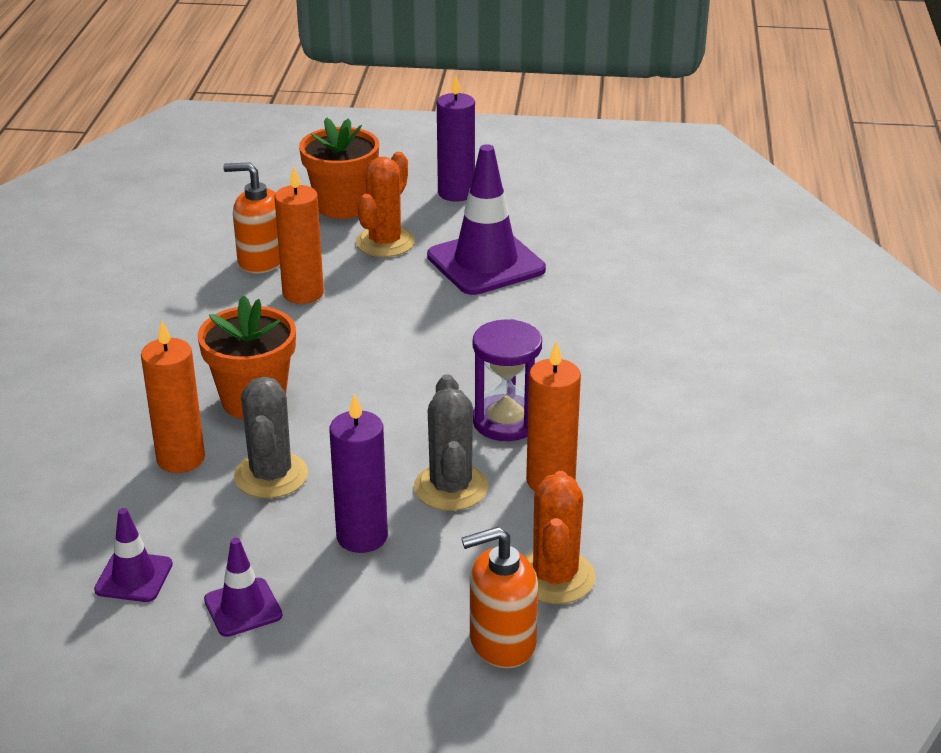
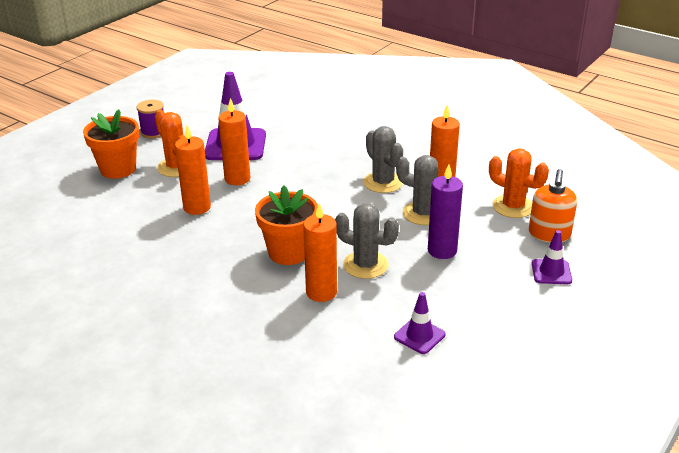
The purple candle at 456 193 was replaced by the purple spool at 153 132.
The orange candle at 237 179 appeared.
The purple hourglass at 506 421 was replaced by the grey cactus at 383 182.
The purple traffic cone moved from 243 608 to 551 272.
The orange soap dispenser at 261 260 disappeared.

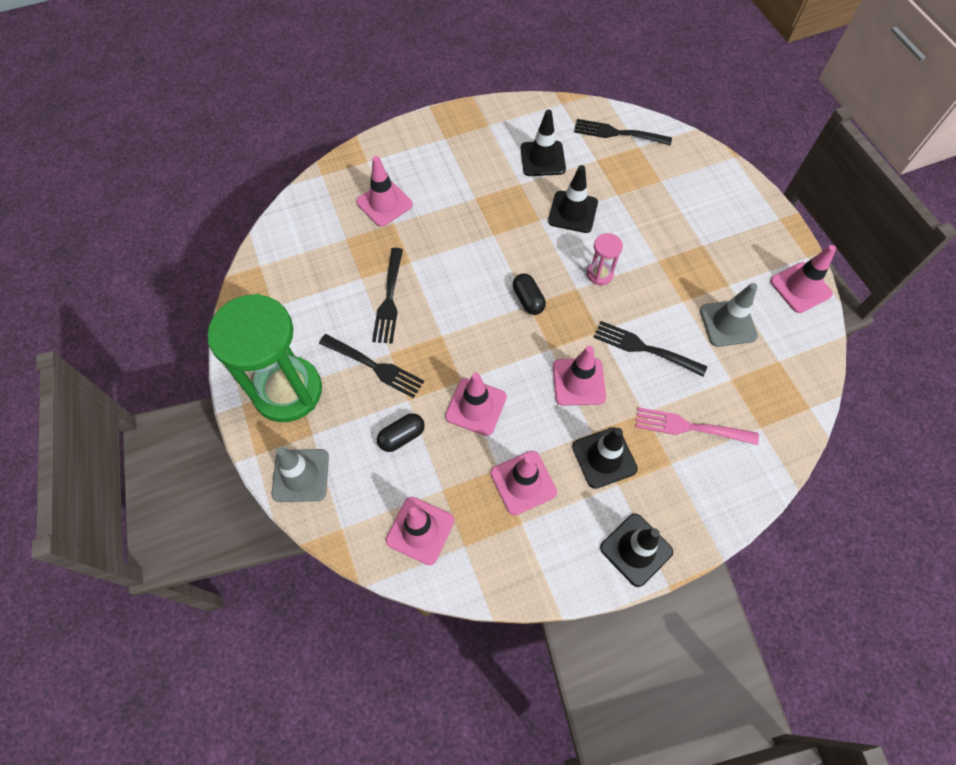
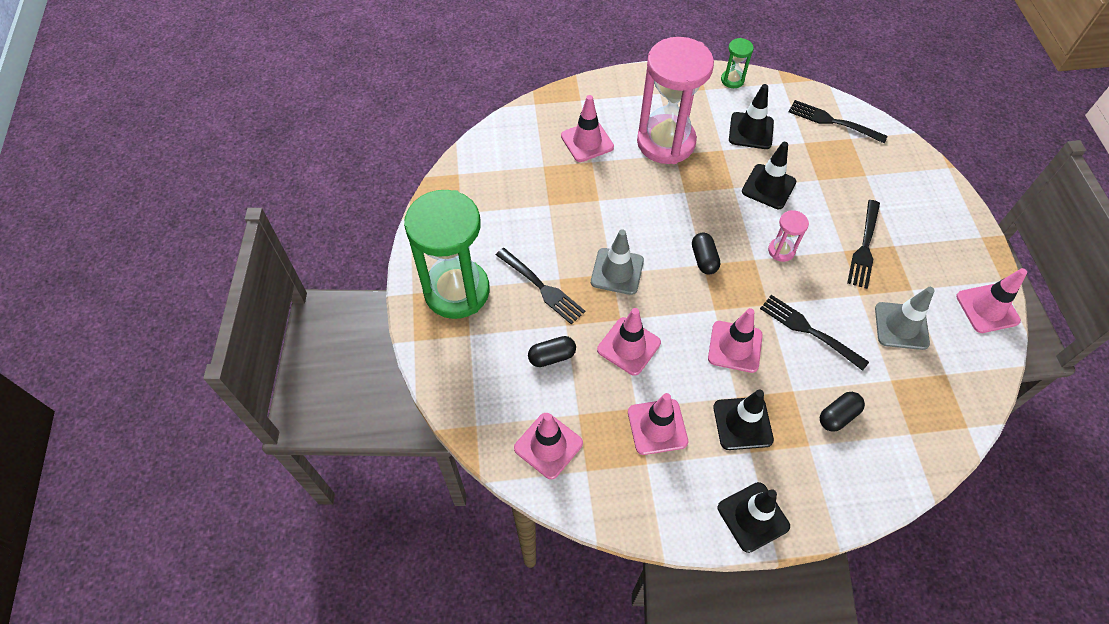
The grey traffic cone moved from 300 475 to 617 271.
The pink hourglass at 666 142 appeared.
The green hourglass at 732 80 appeared.
The pink fork at 691 427 was replaced by the black capsule at 838 416.
The black fork moved from 389 298 to 864 246.

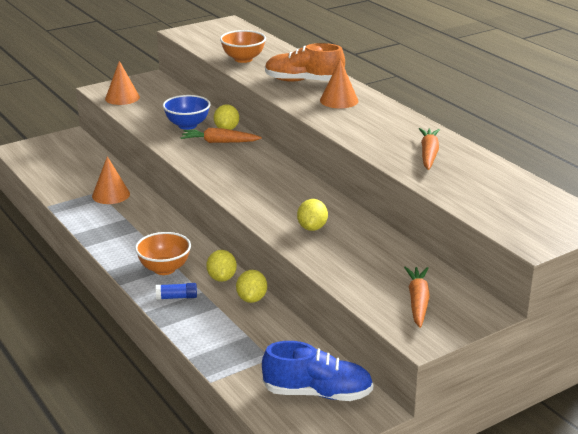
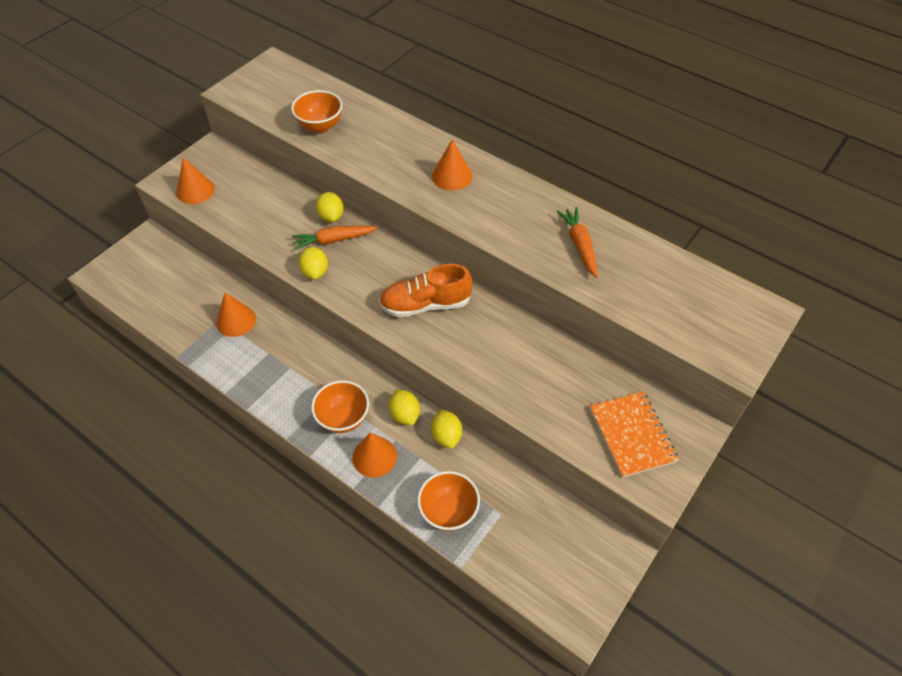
The yellow lemon moved from 312 228 to 315 272.
The blue glue stick at 177 297 was replaced by the orange cone at 374 457.
The orange shoe moved from 303 81 to 425 304.
The orange bowl at 448 511 appeared.
The orange carrot at 418 302 was replaced by the orange notebook at 632 435.
The blue bowl at 187 125 disappeared.
The blue shoe at 317 393 disappeared.

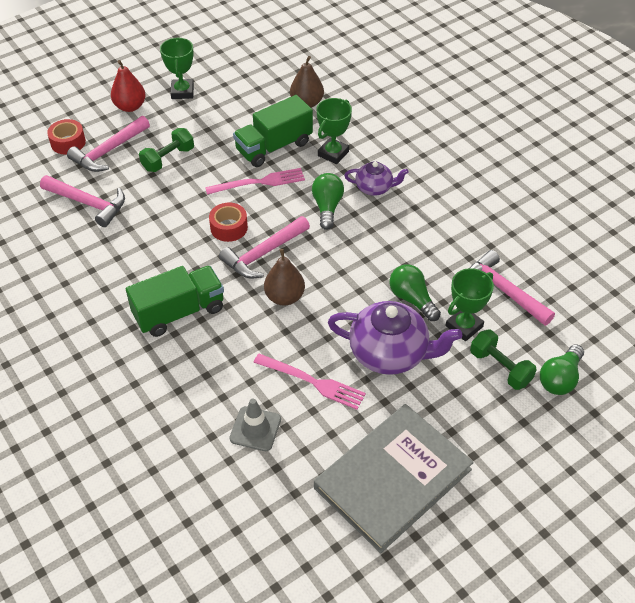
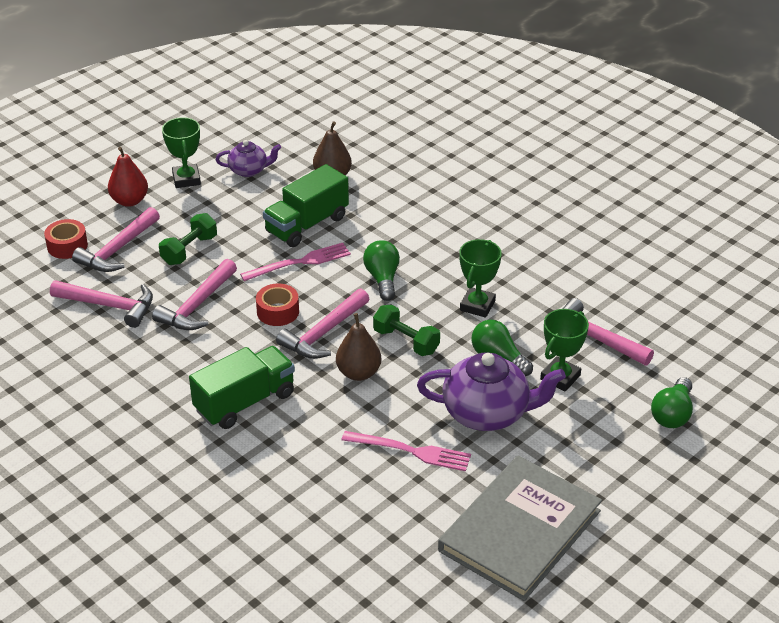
The pink hammer at 197 306 appeared.
The purple teapot moved from 374 188 to 249 170.
The green dumbbell moved from 500 368 to 406 341.
The green trophy moved from 333 153 to 477 305.
The grey traffic cone at 255 429 disappeared.

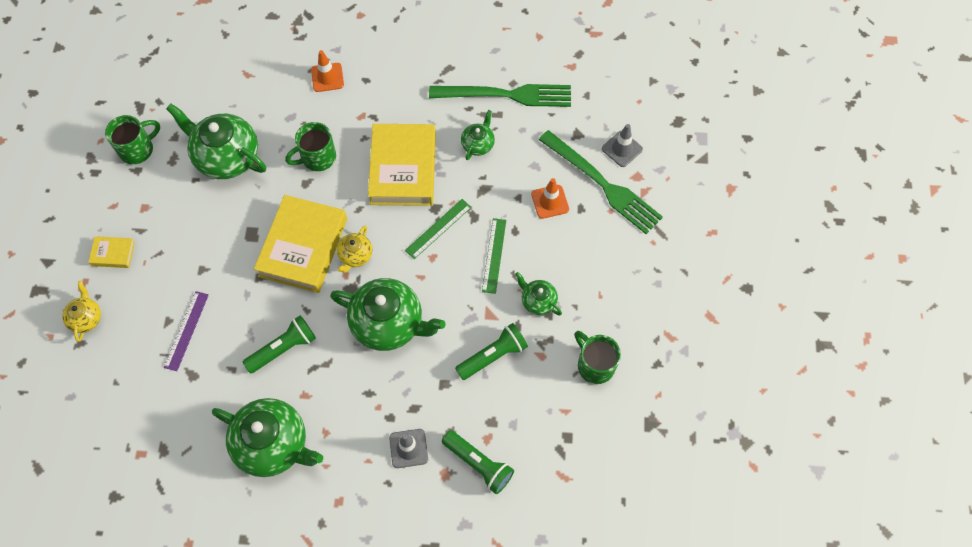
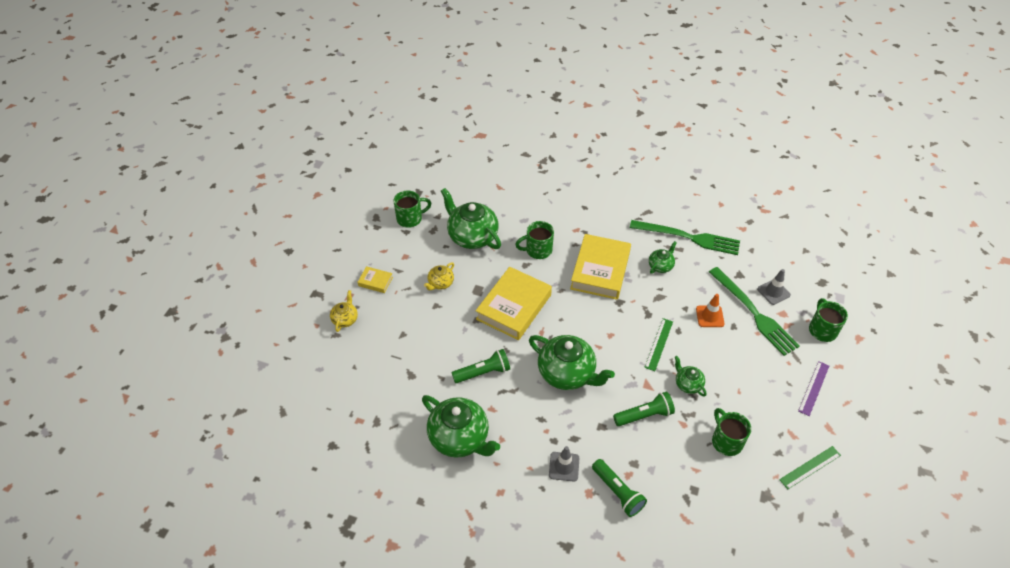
The yellow teapot moved from 355 256 to 440 283.
The green ruler moved from 438 228 to 810 467.
The purple ruler moved from 186 330 to 814 388.
The green mug at 822 330 appeared.
The orange traffic cone at 327 77 disappeared.

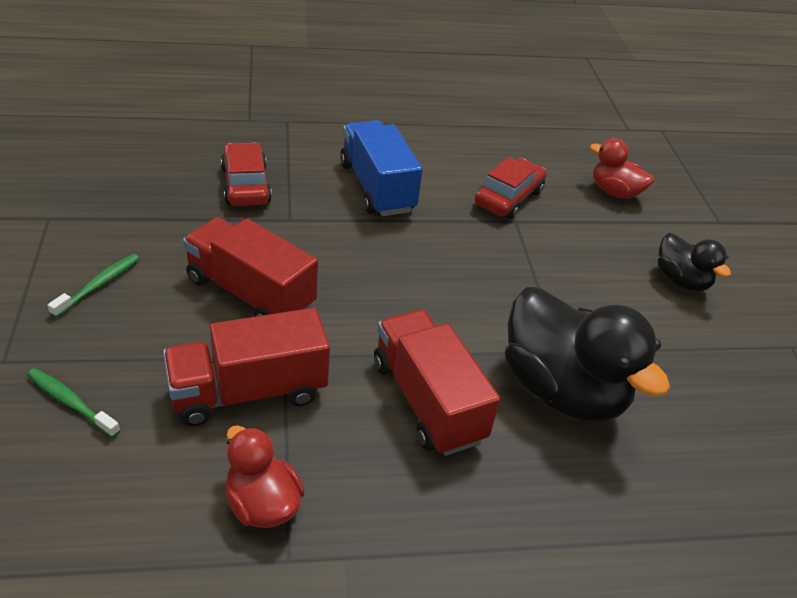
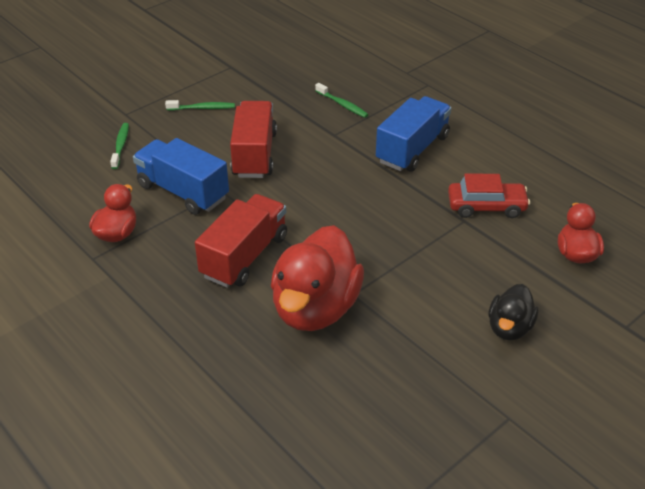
The red truck at 248 391 became the blue truck at 183 192.
The black duck at 562 390 became the red duck at 315 308.
The red car at 245 185 was replaced by the green toothbrush at 342 105.

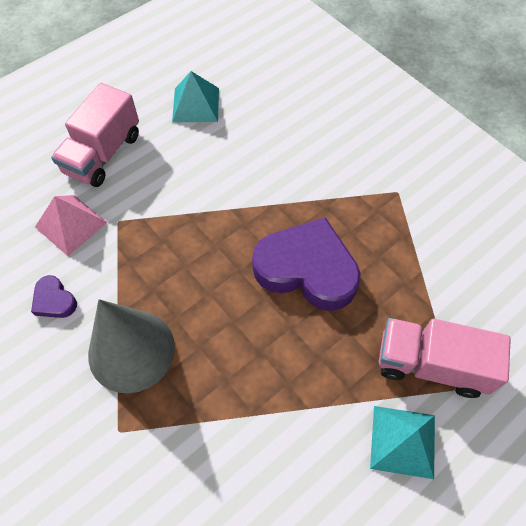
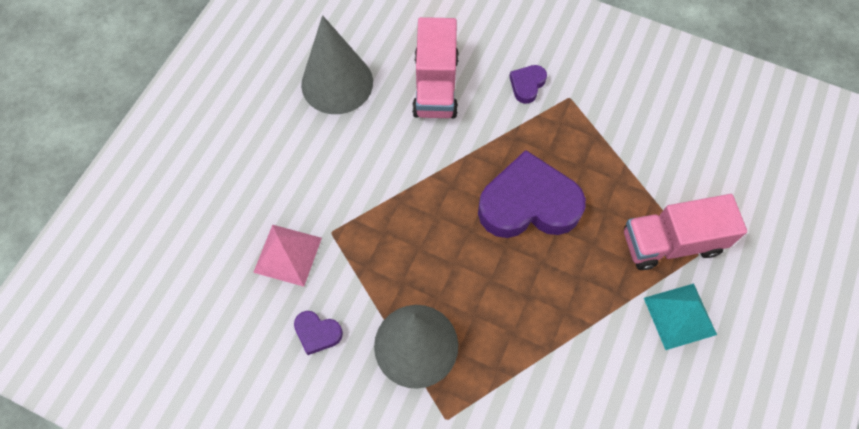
The turquoise pyramid at 195 104 was replaced by the grey cone at 337 83.
The pink truck moved from 103 154 to 436 86.
The purple heart at 527 85 appeared.

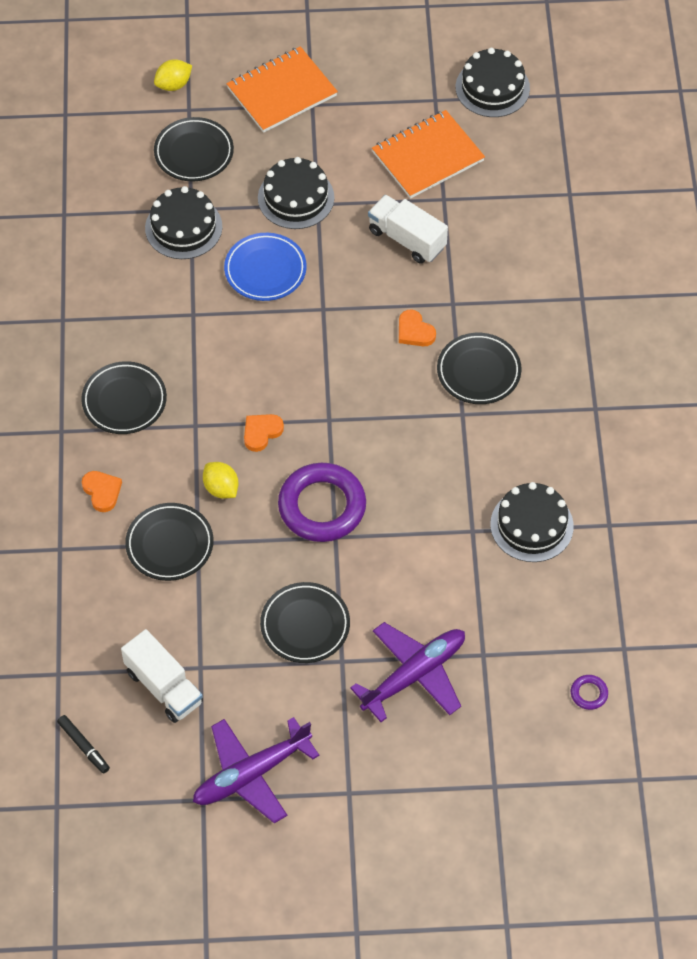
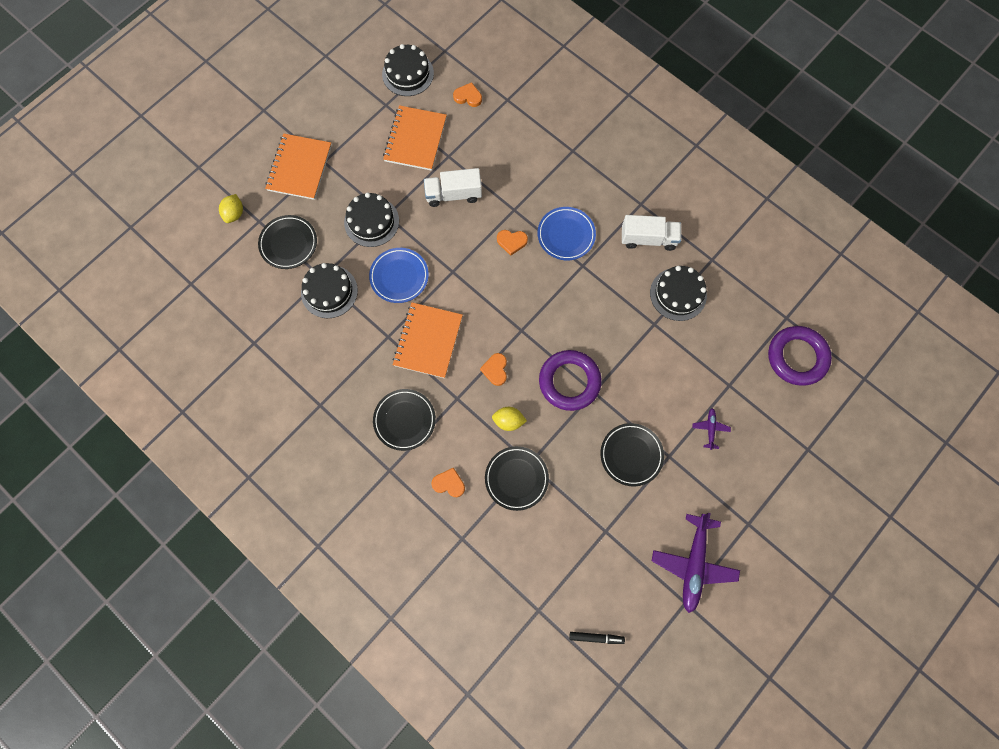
The orange notebook at 428 341 appeared.
The orange heart at 468 97 appeared.
The black plate at 478 371 became the blue plate at 566 235.
The white truck moved from 164 687 to 648 239.
The purple plane at 413 675 changed to 0.46 times the size.
The purple ring at 589 693 changed to 2.44 times the size.

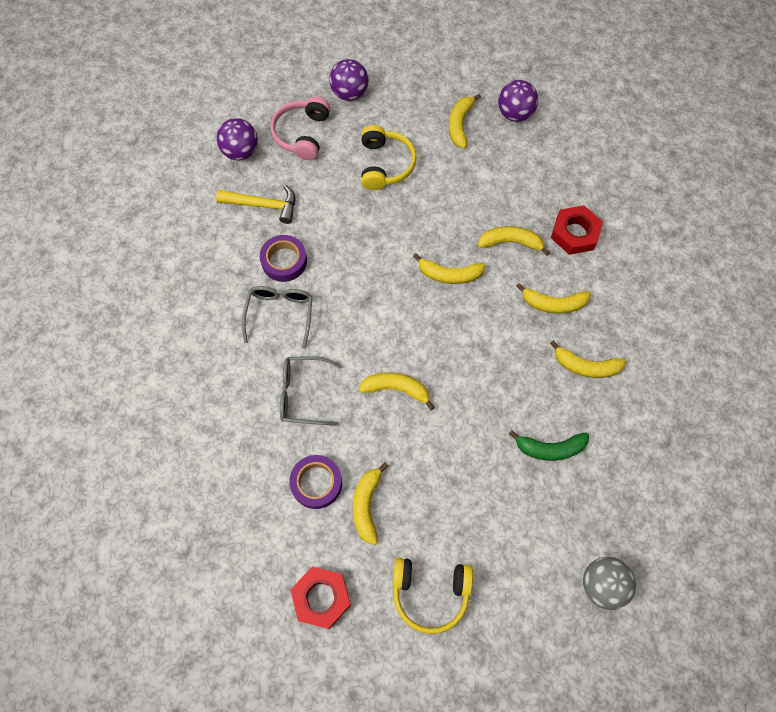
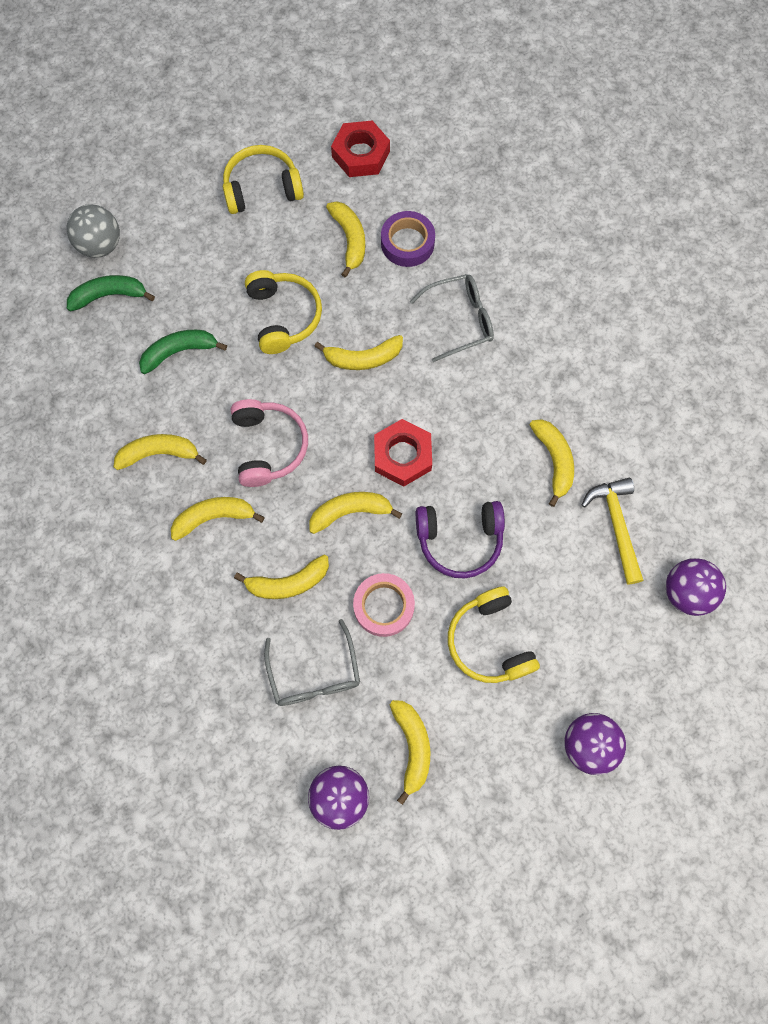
The green banana at 109 296 appeared.
The pink headphones moved from 302 134 to 269 446.
The yellow headphones at 284 316 appeared.
The grey glasses moved from 280 314 to 315 674.
The pink tape at 383 606 appeared.
The red nut moved from 575 233 to 402 455.
The purple headphones at 459 540 appeared.
The purple tape at 284 261 was replaced by the yellow banana at 554 461.
The yellow hammer at 263 205 turned 90 degrees clockwise.

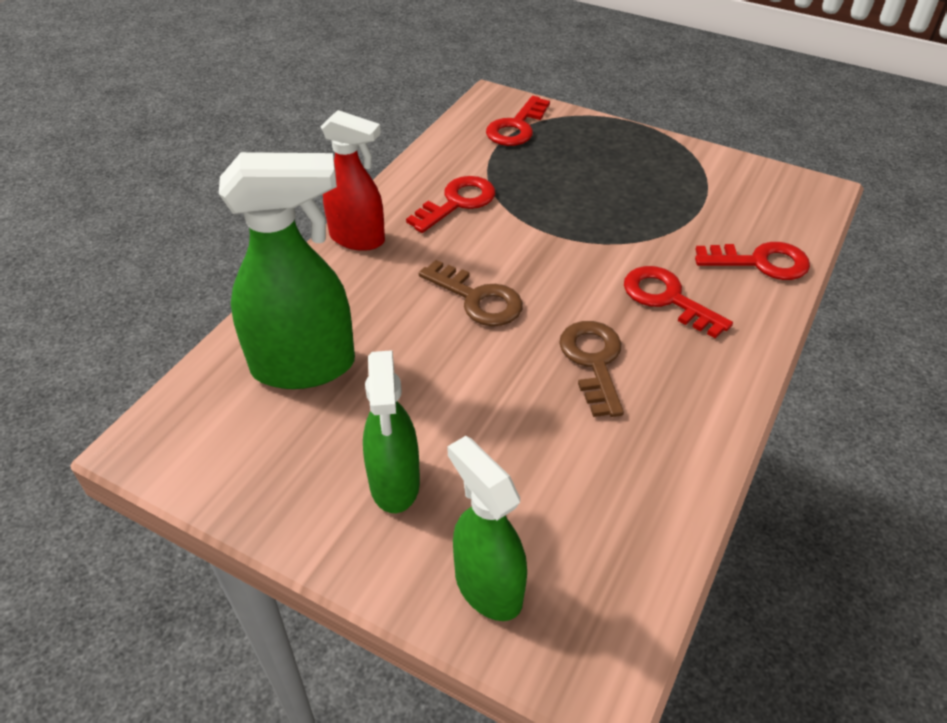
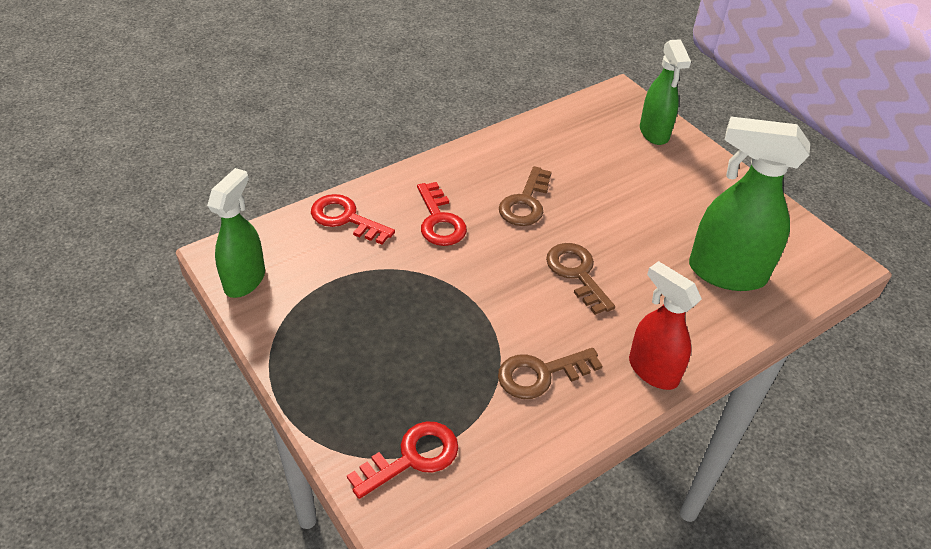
The green spray bottle moved from 394 484 to 245 280.
The red key at 457 202 became the brown key at 540 374.

